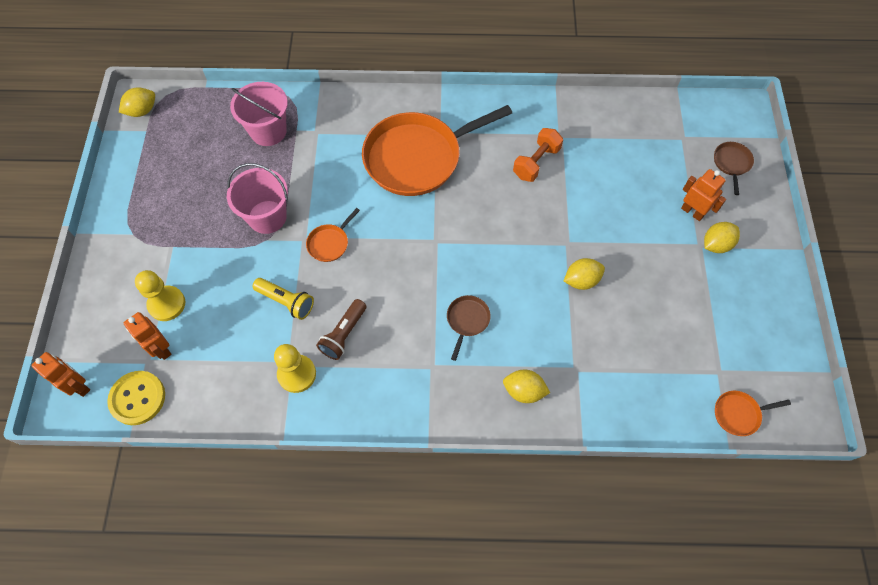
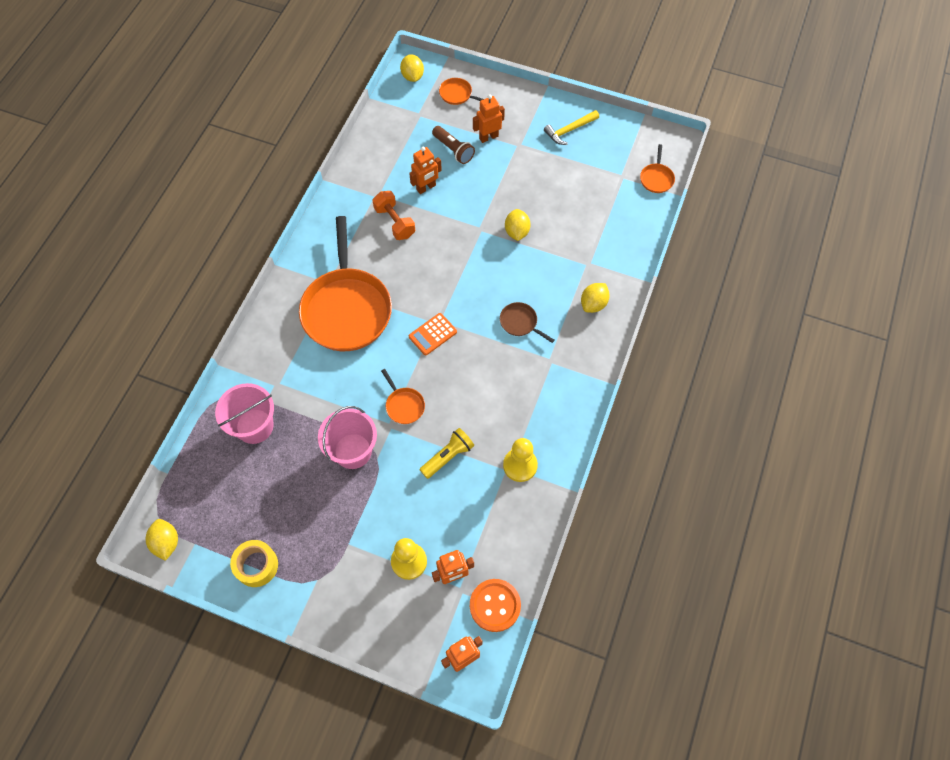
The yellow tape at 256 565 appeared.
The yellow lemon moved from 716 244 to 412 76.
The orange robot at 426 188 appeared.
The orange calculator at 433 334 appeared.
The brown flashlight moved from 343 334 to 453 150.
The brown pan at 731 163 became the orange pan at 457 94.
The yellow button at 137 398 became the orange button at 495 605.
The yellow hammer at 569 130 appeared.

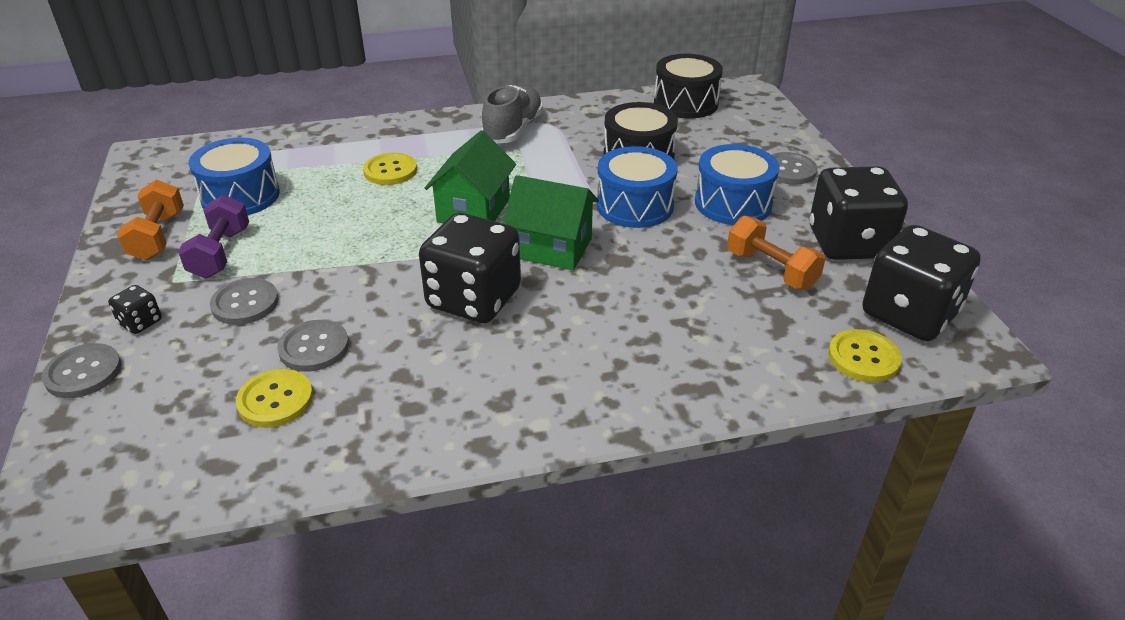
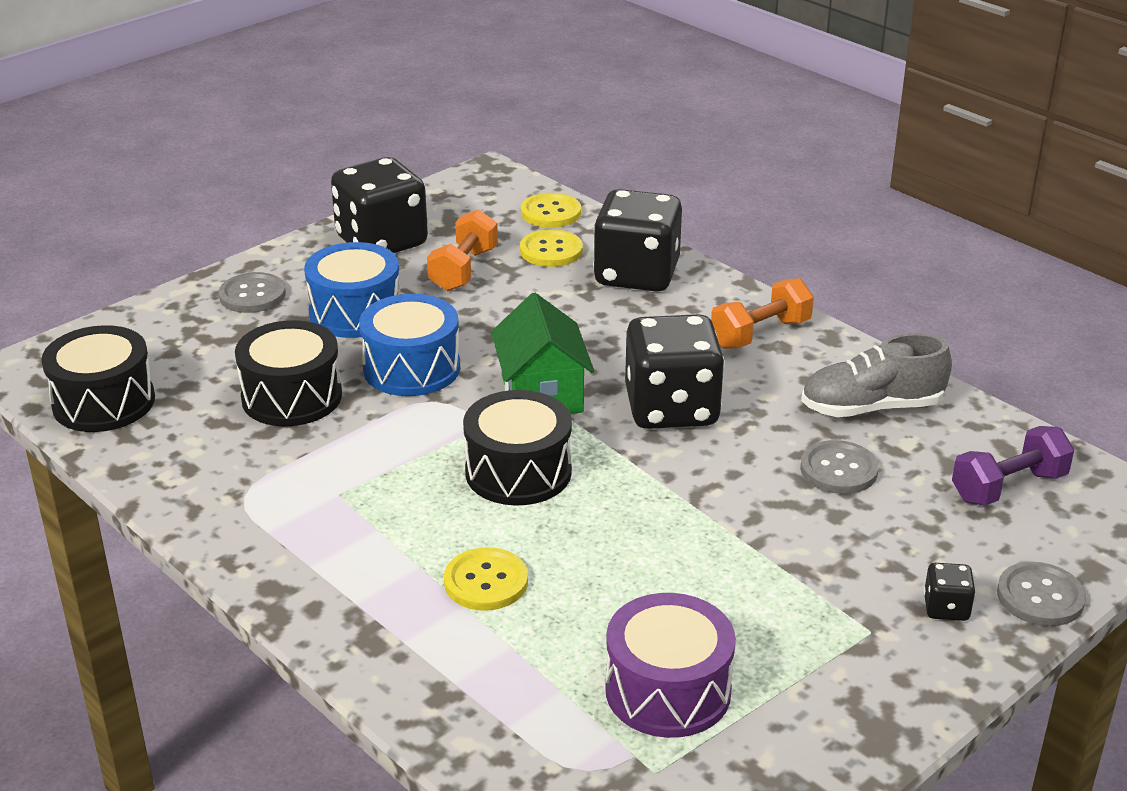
The green house at 473 210 was replaced by the black drum at 518 472.
The yellow button moved from 275 400 to 551 251.
The black dice moved from 909 314 to 636 275.
The blue drum at 240 196 became the purple drum at 668 691.
The orange dumbbell moved from 158 236 to 760 334.
The grey shoe moved from 513 130 to 871 408.
The purple dumbbell moved from 220 253 to 1008 487.
The grey button at 245 303 disappeared.

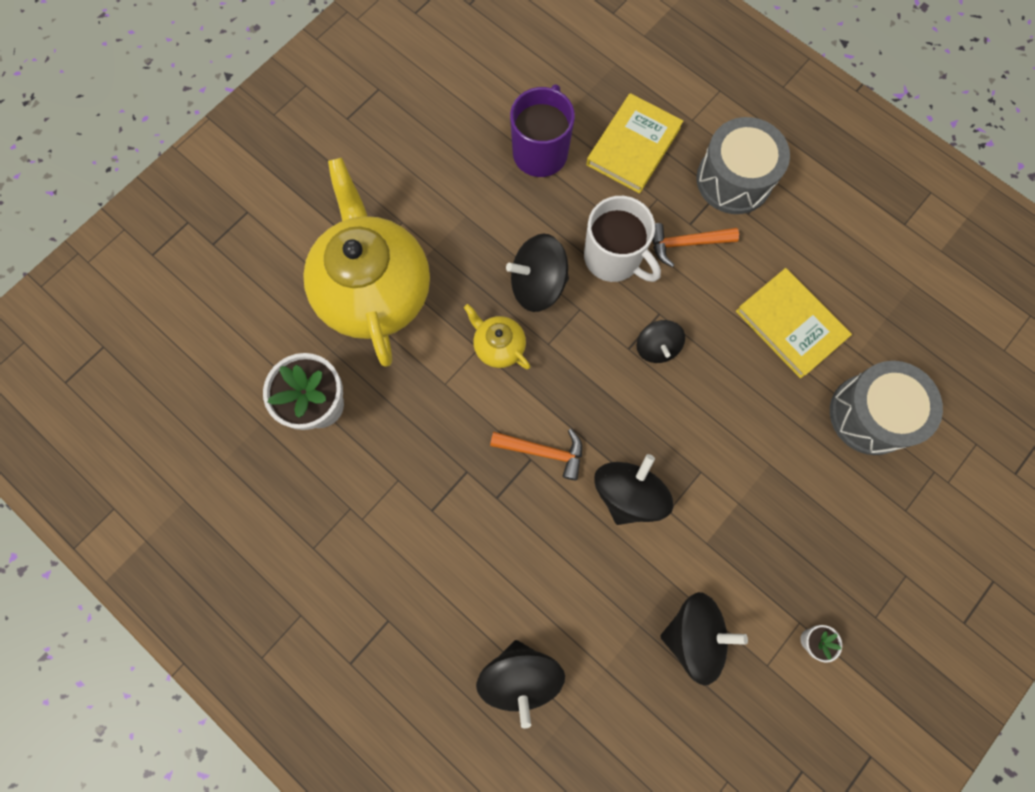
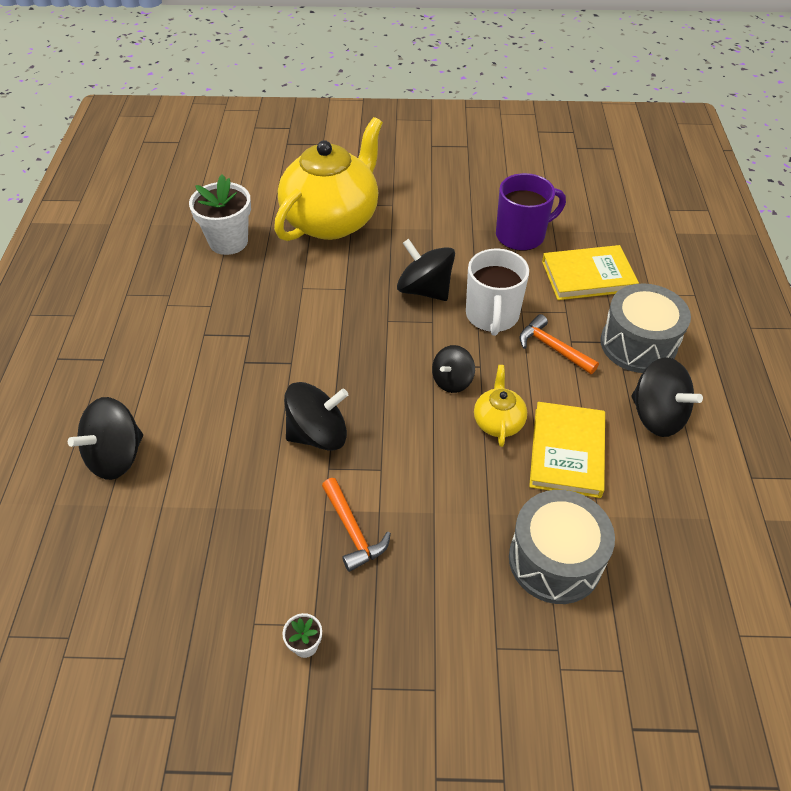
The orange hammer moved from 543 452 to 353 531.
The yellow teapot moved from 498 346 to 498 422.
The black spinning top moved from 693 634 to 656 415.

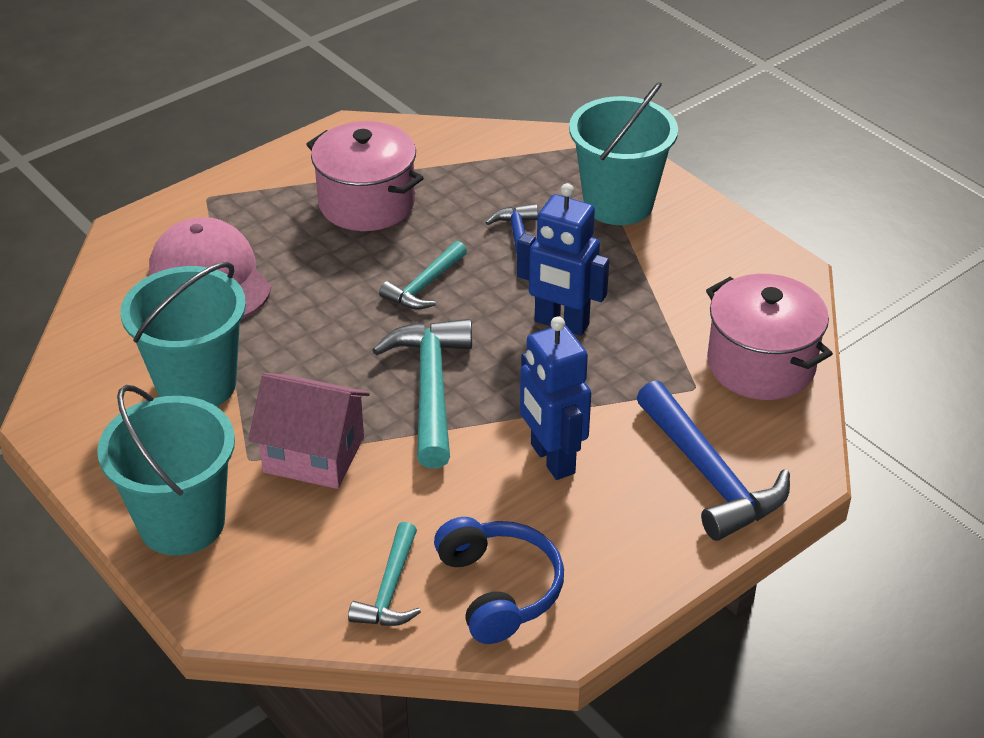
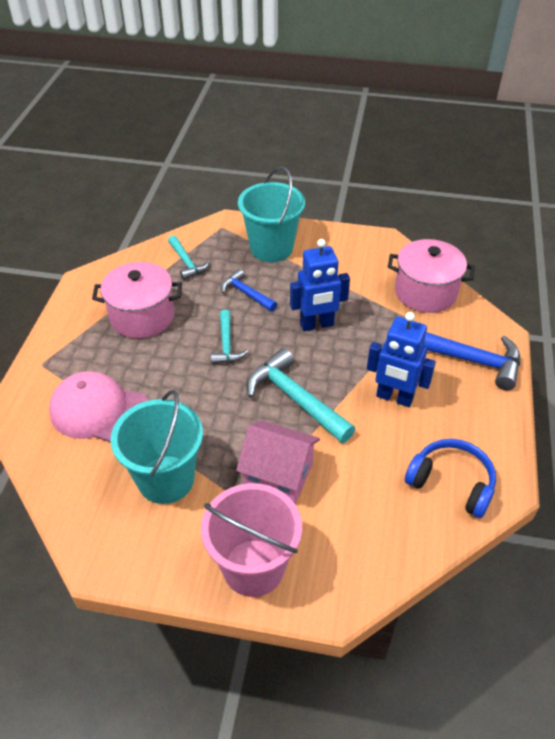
The turquoise hammer moved from 390 589 to 187 263.
The turquoise bucket at 182 522 became the pink bucket at 253 567.
The pink house at 313 454 turned 45 degrees clockwise.

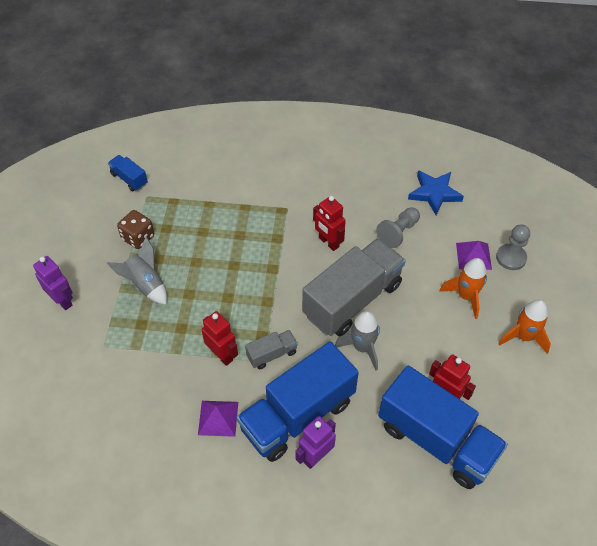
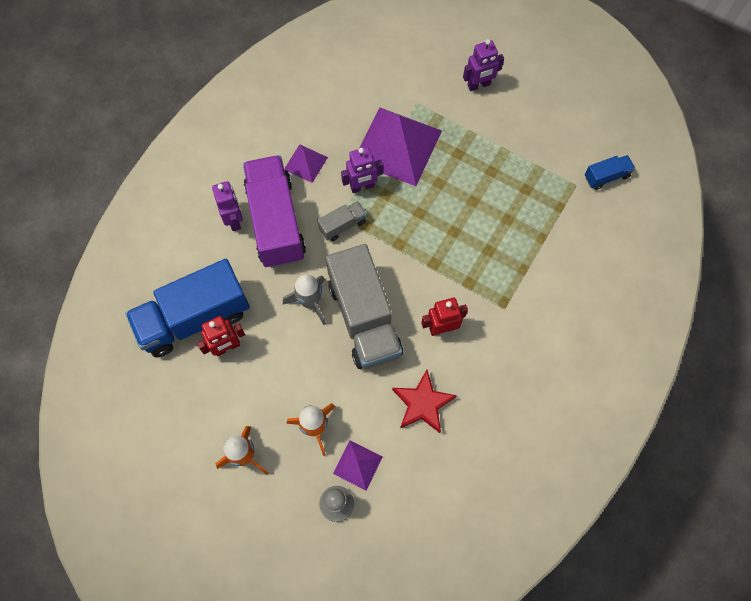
The blue truck at 298 415 became the purple truck at 276 222.
The grey truck at 272 354 turned 120 degrees counterclockwise.
The red robot at 222 355 became the purple robot at 362 187.
The purple pyramid at 397 146 appeared.
The grey pawn at 398 232 was replaced by the red star at 423 403.
The grey rocket at 145 284 disappeared.
The brown dice at 138 237 disappeared.
The blue star at 434 193 disappeared.

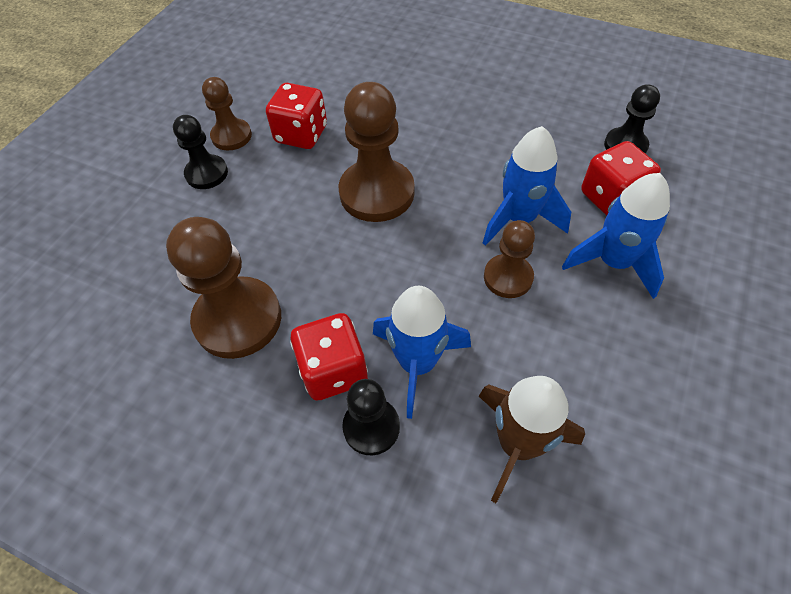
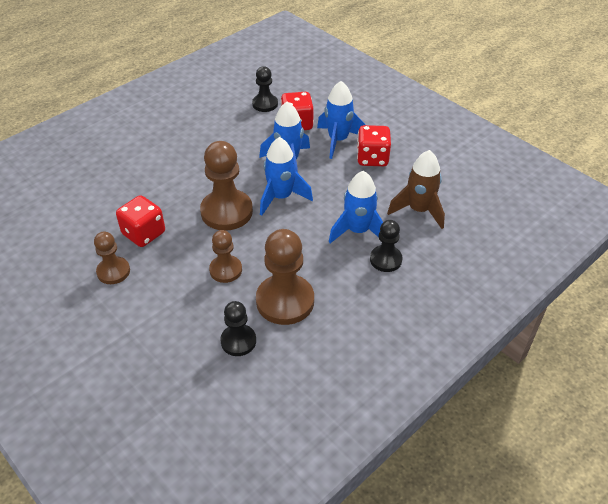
The brown pawn moved from 508 277 to 225 270.
The black pawn moved from 207 173 to 238 341.
The blue rocket at 281 197 appeared.
The red dice moved from 333 370 to 372 158.

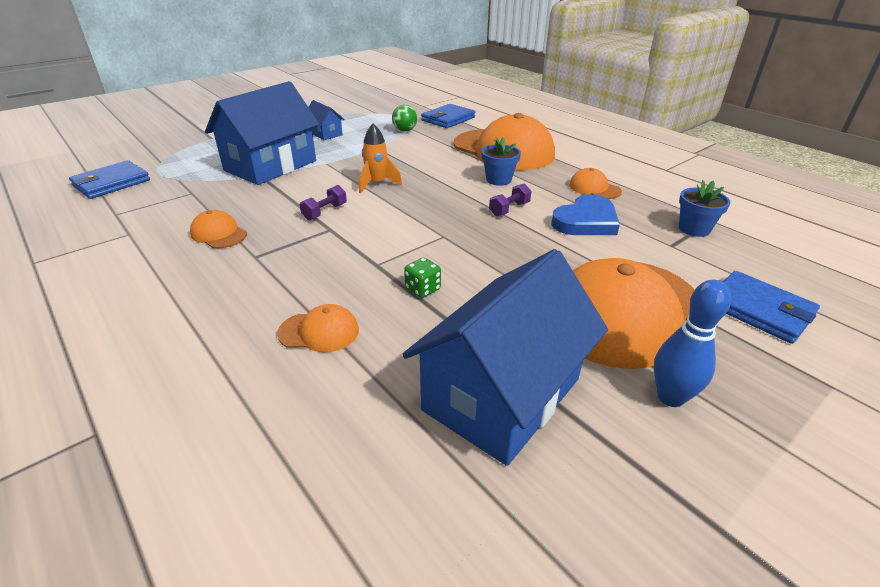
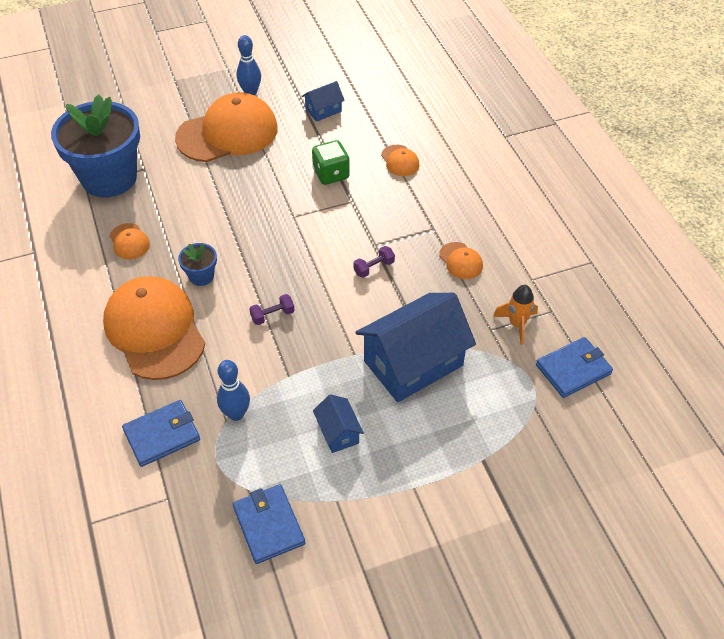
The blue flower pot at 694 229 changed to 2.39 times the size.
The green ball at 405 130 was replaced by the blue bowling pin at 236 414.
The blue wallet moved from 759 310 to 268 525.
The purple dumbbell moved from 509 209 to 272 315.
The blue house at 502 394 changed to 0.46 times the size.
The green dice at 423 289 changed to 1.71 times the size.
The orange cap at 319 332 turned 135 degrees counterclockwise.
The orange rocket moved from 377 184 to 517 324.
The blue heart at 586 221 disappeared.

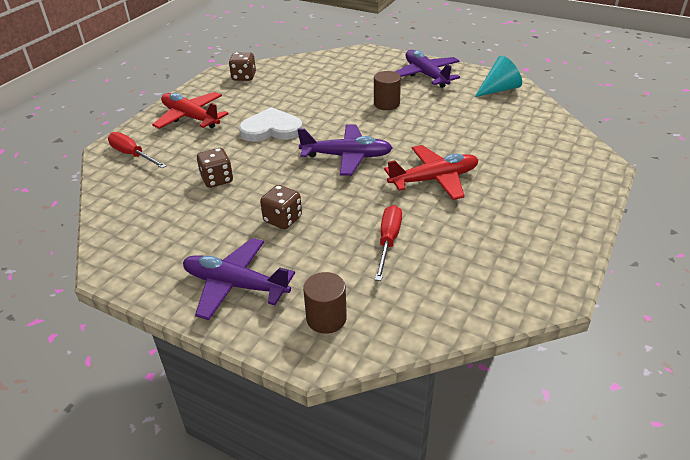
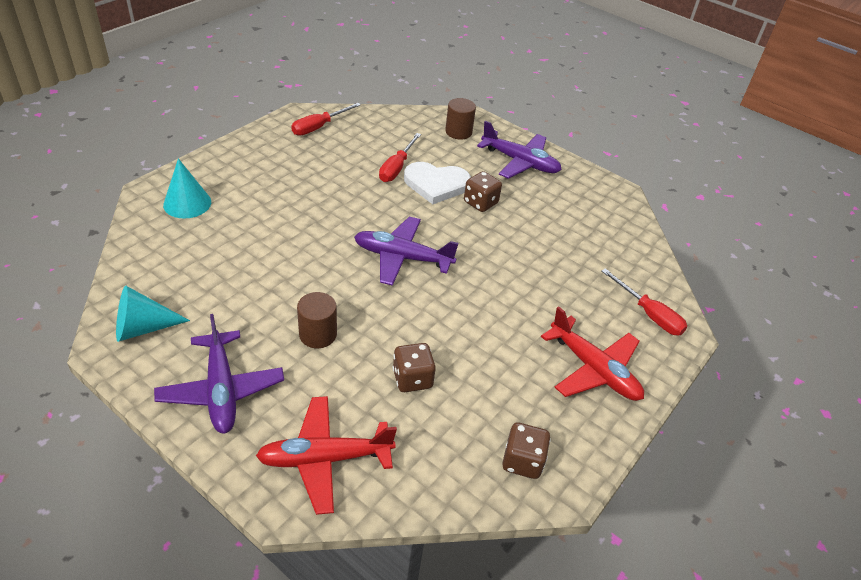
The turquoise cone at 187 203 appeared.
The red plane moved from 434 179 to 325 458.
The red screwdriver at 319 127 appeared.
The brown dice moved from 217 179 to 412 379.
The white heart moved from 271 129 to 436 184.

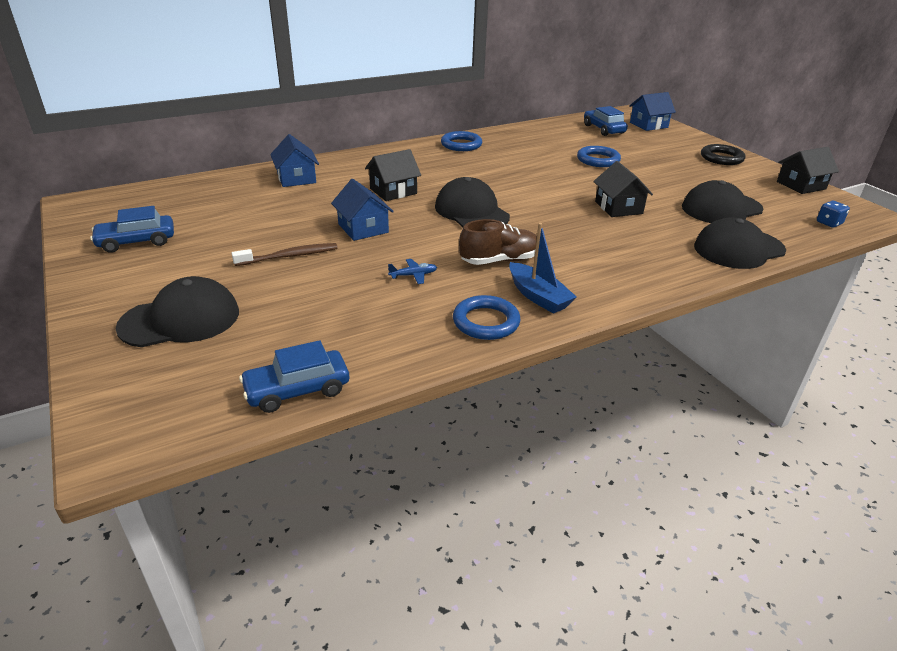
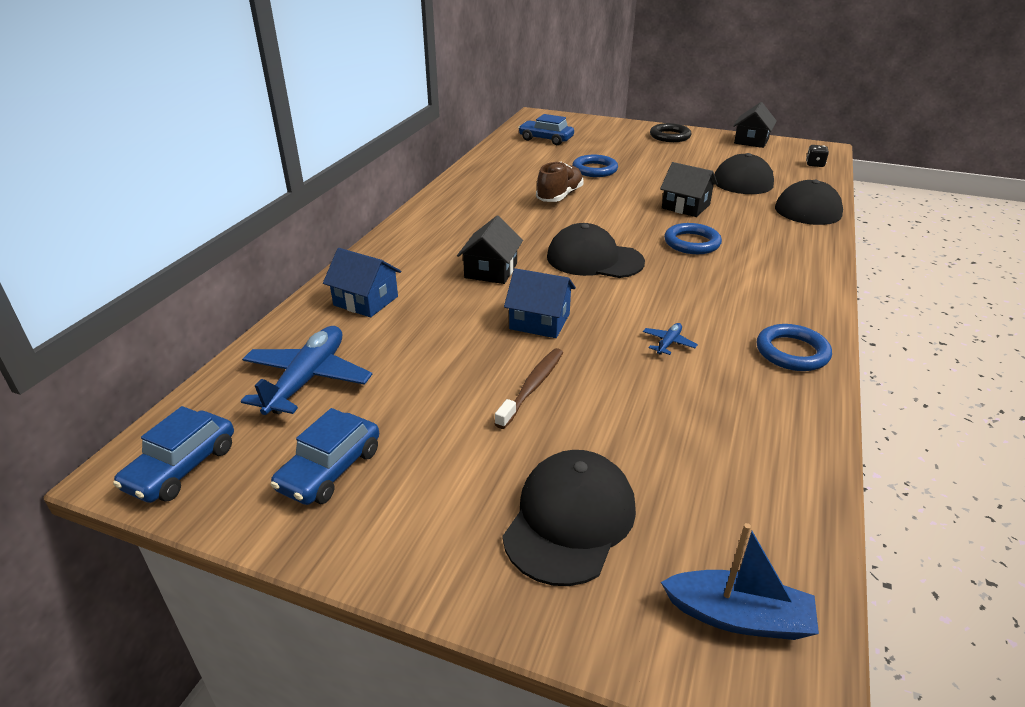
The blue car moved from 297 390 to 182 467.
The blue plane at 307 379 appeared.
The brown shoe moved from 499 260 to 559 196.
The blue boat moved from 538 296 to 738 617.
The blue ring moved from 461 145 to 692 243.
The blue dice at 829 223 became the black dice at 814 164.
The blue house at 648 125 disappeared.

